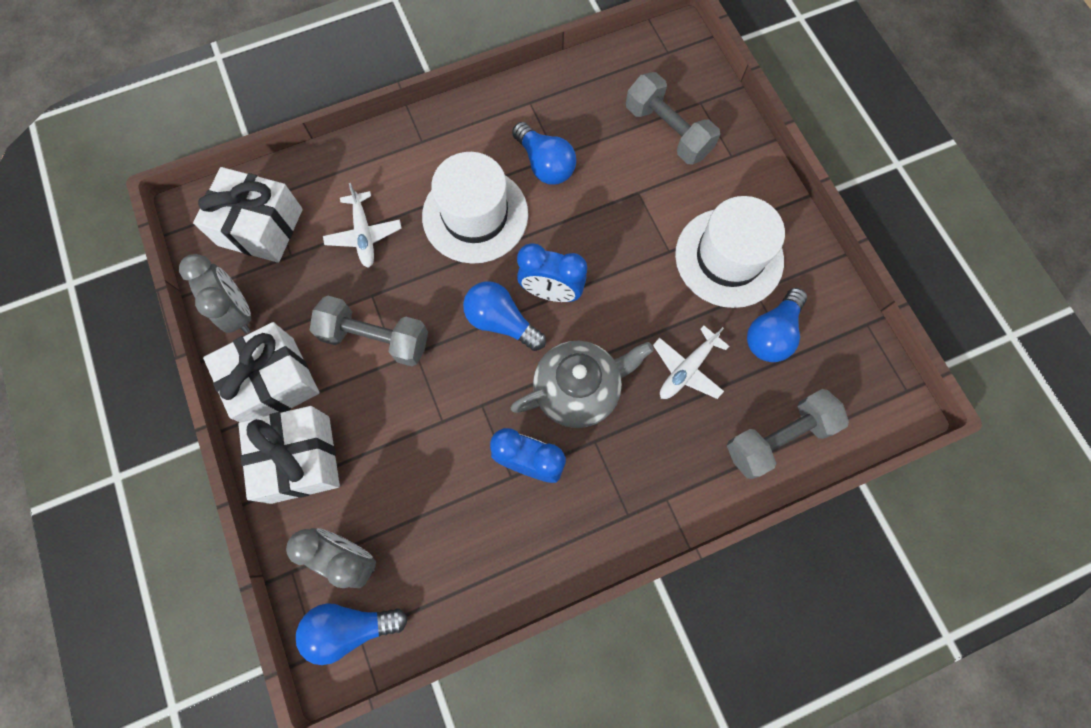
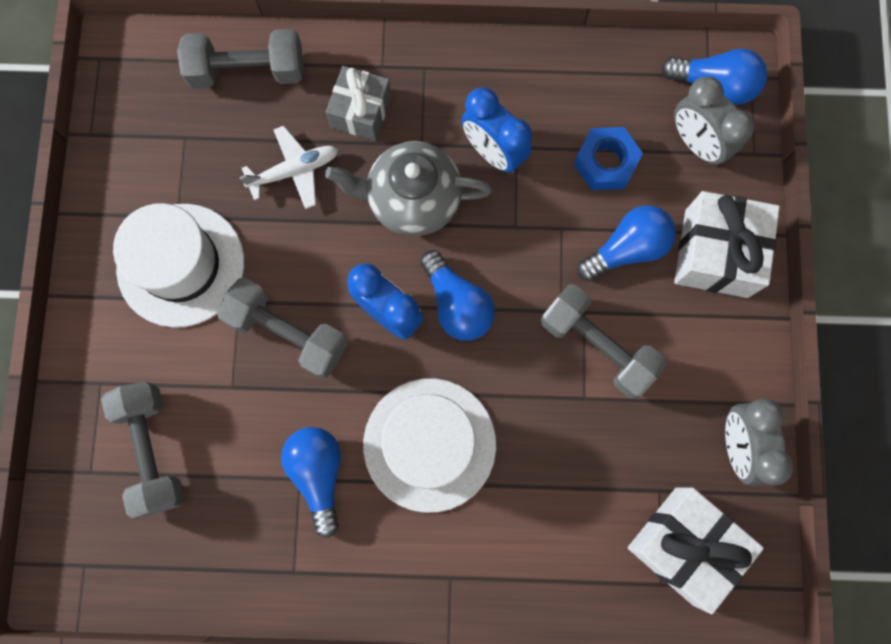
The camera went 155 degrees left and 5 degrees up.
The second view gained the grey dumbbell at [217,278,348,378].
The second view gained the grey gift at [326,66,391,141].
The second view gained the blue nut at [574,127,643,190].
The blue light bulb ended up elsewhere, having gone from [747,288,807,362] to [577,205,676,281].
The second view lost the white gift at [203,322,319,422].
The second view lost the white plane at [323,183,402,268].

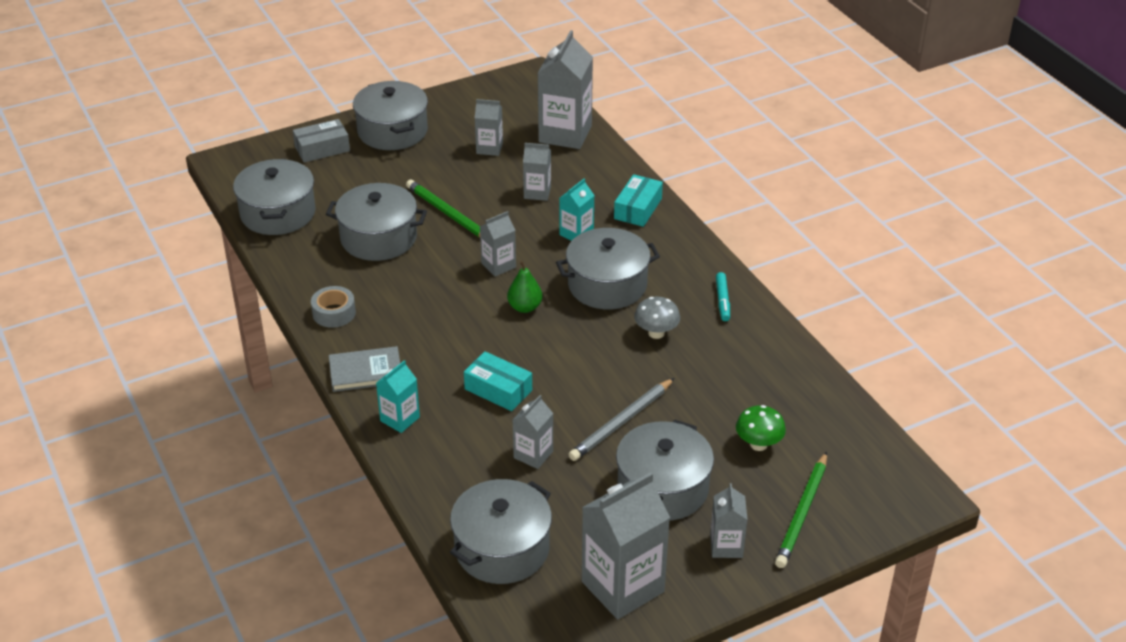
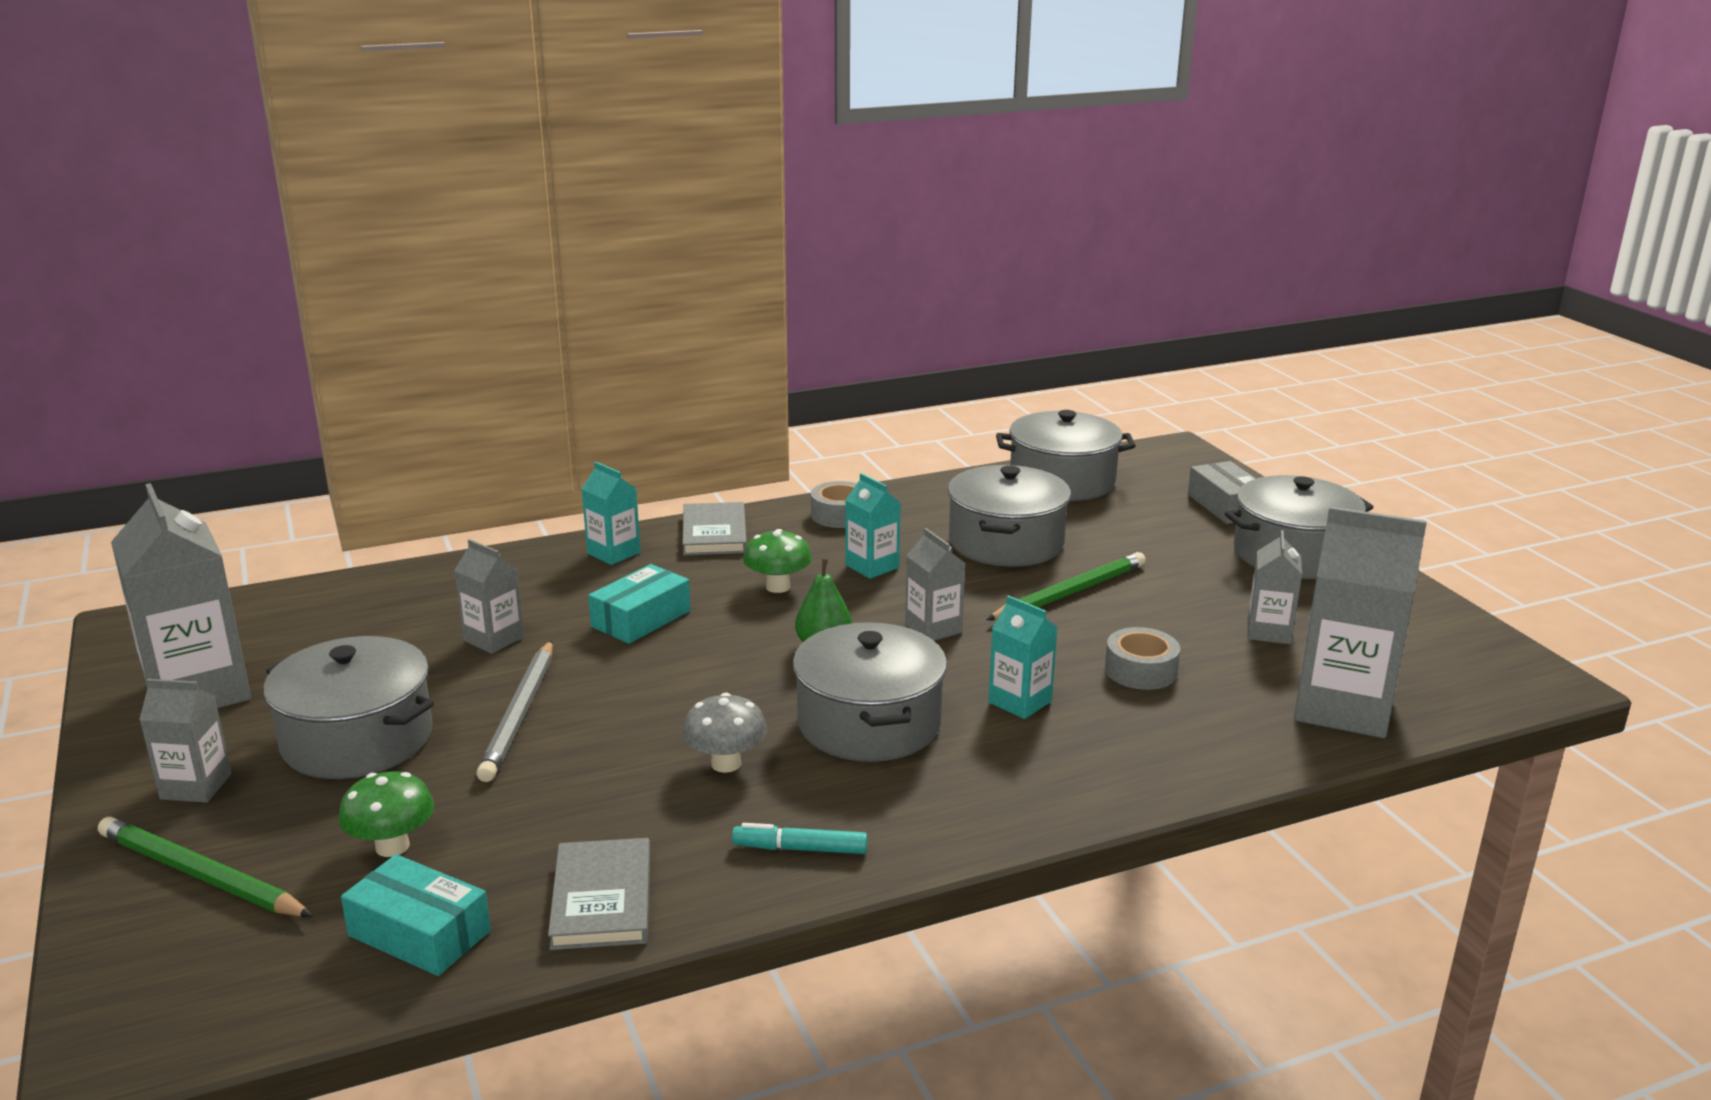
The camera went 95 degrees right and 15 degrees down.
The turquoise box ended up elsewhere, having gone from [614,174,663,227] to [341,854,491,976].
The grey pencil at [568,378,674,461] ended up facing another way, 135 degrees counterclockwise from before.
The second view gained the grey book at [548,838,650,950].
The second view gained the green mushroom at [743,529,812,593].
The second view gained the turquoise carton at [845,473,901,579].
Where the grey carton stood at [523,143,551,201], the grey tape came to stand at [1105,627,1180,690].
The second view lost the grey pot at [450,479,552,584].

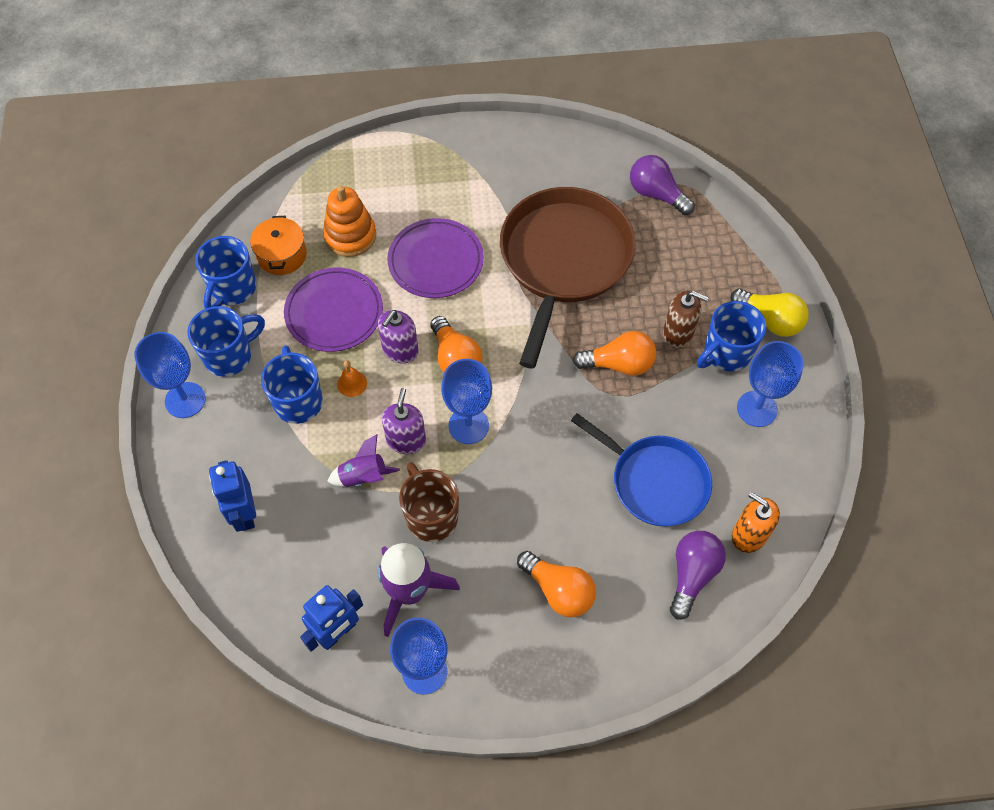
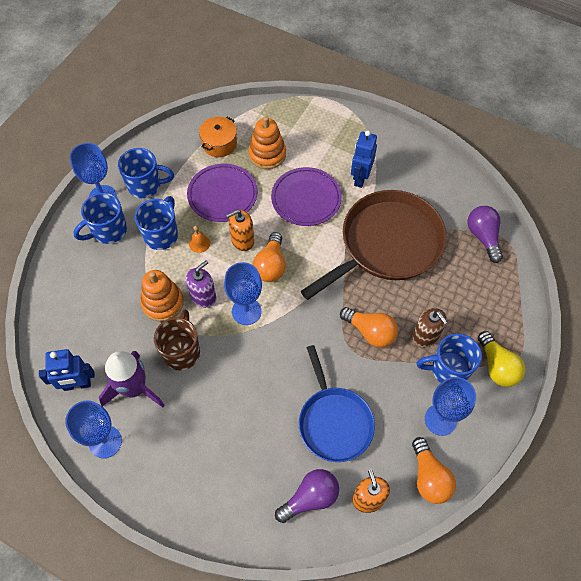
The camera went 35 degrees right and 0 degrees up.
The blue mug ended up elsewhere, having gone from [195,236,256,309] to [74,193,127,244].
Where the purple rocket stood at [327,434,400,487], the orange stacking toy came to stand at [140,270,184,322].
What was the purple soap dispenser at [378,310,419,364] turned into the orange soap dispenser at [226,210,254,251].
The blue robot ended up elsewhere, having gone from [209,460,256,532] to [351,131,377,188].
The orange light bulb ended up elsewhere, having gone from [517,551,596,617] to [412,437,456,504].

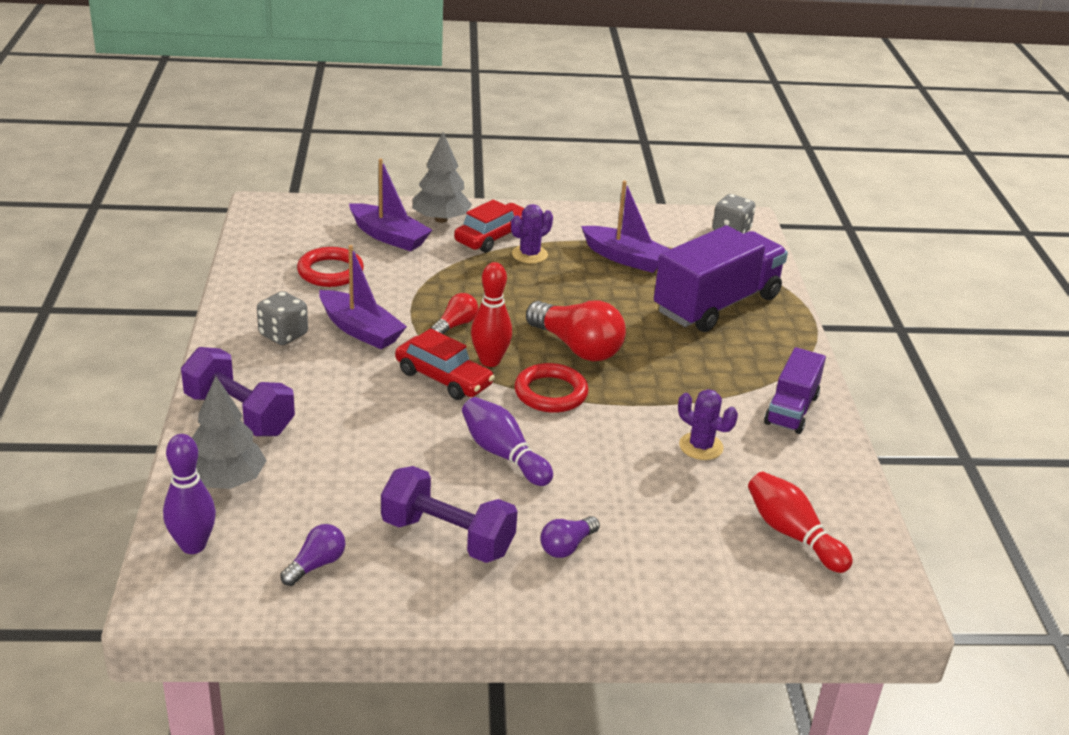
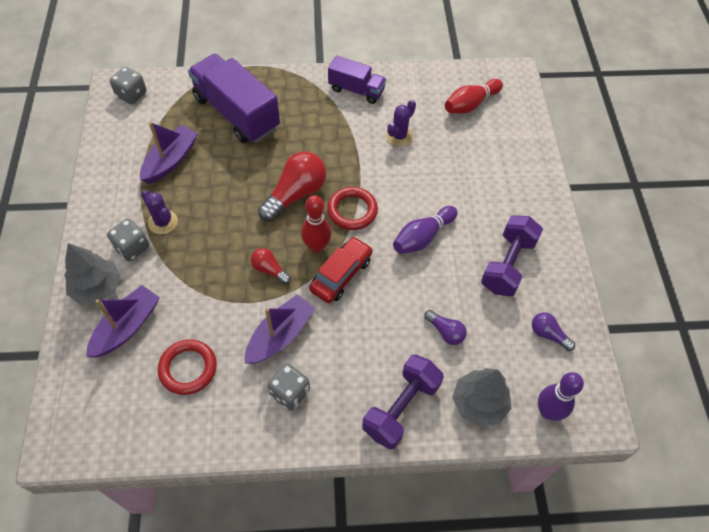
The camera went 90 degrees left and 25 degrees up.
Where the red car stood at [454,199,524,253], the grey dice came to stand at [107,219,149,261].
The purple light bulb ended up elsewhere, having gone from [540,516,600,558] to [424,310,467,345].

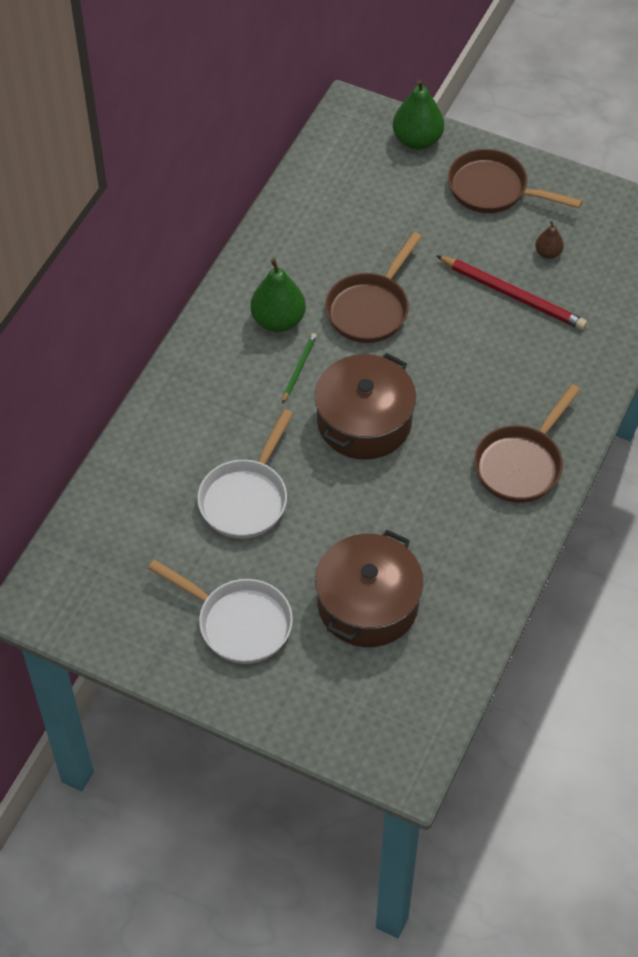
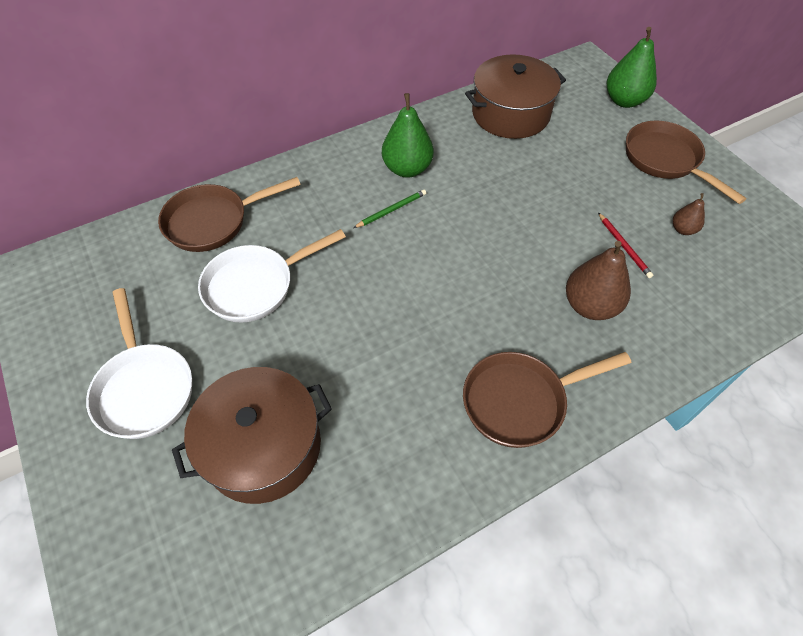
The camera went 35 degrees right and 0 degrees up.
The brown pan ended up elsewhere, having gone from [325,232,422,343] to [158,177,301,252].
The brown pot ended up elsewhere, having gone from [315,353,416,460] to [465,54,566,139].
The second view gained the brown pear at [566,241,631,320].
The size of the red pencil at [436,255,587,330] changed by a factor of 0.52.

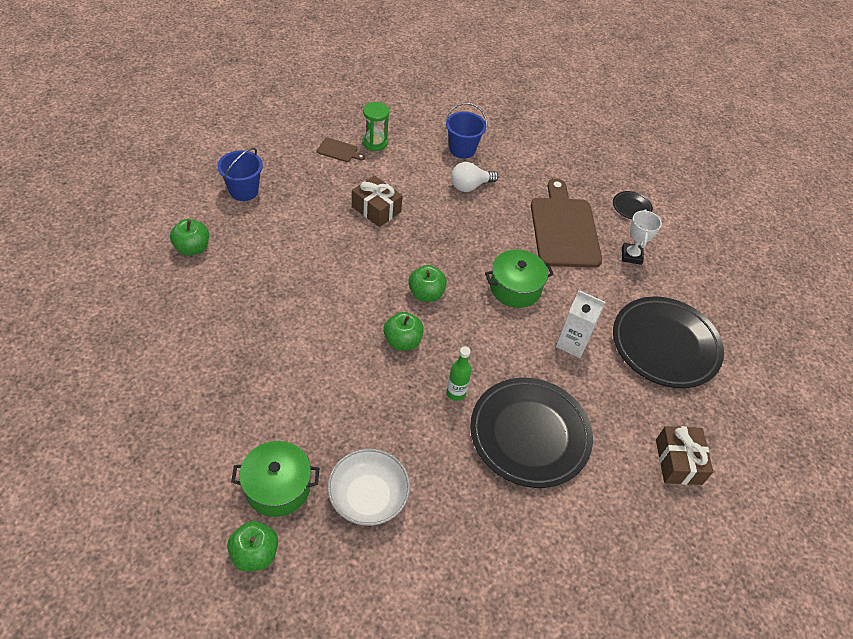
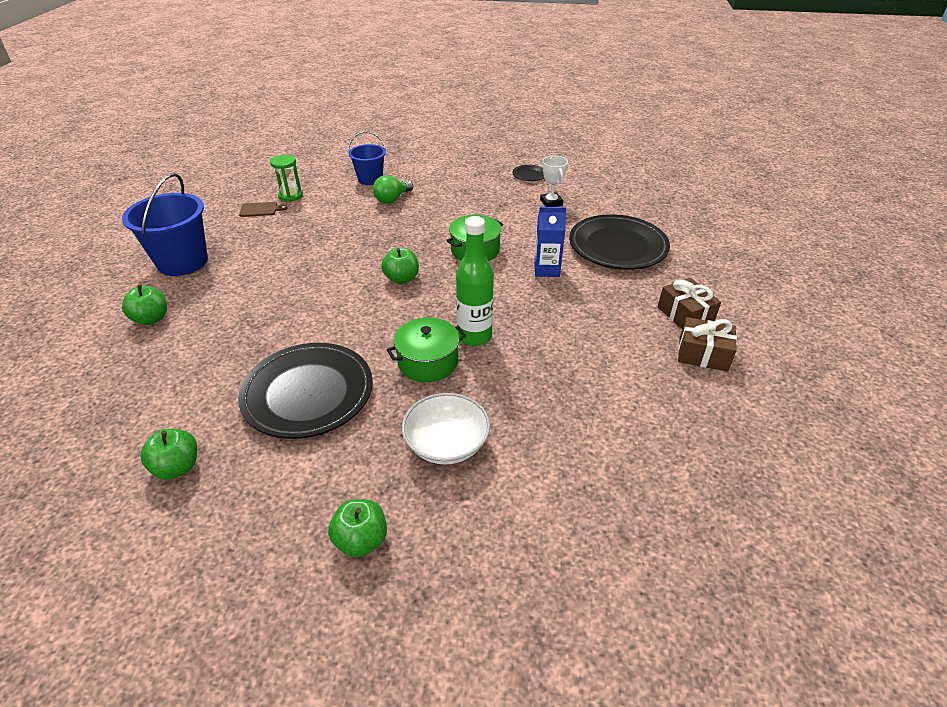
The camera went 20 degrees left and 10 degrees down.
The size of the blue bucket at [217,148,263,201] changed by a factor of 1.64.
The green apple ended up elsewhere, having gone from [383,312,424,351] to [140,429,197,480].
The black plate ended up elsewhere, having gone from [470,378,593,488] to [238,343,373,439].
What was the white light bulb at [451,162,499,192] turned into the green light bulb at [373,175,413,204].
The green pot ended up elsewhere, having gone from [231,441,319,517] to [387,317,466,382].
The size of the green bottle at [447,346,472,401] changed by a factor of 1.76.
What was the white carton at [556,290,605,358] turned into the blue carton at [534,207,566,277].
The brown gift ended up elsewhere, having gone from [352,175,402,227] to [678,317,737,371].
The second view lost the brown cutting board at [531,179,602,268].

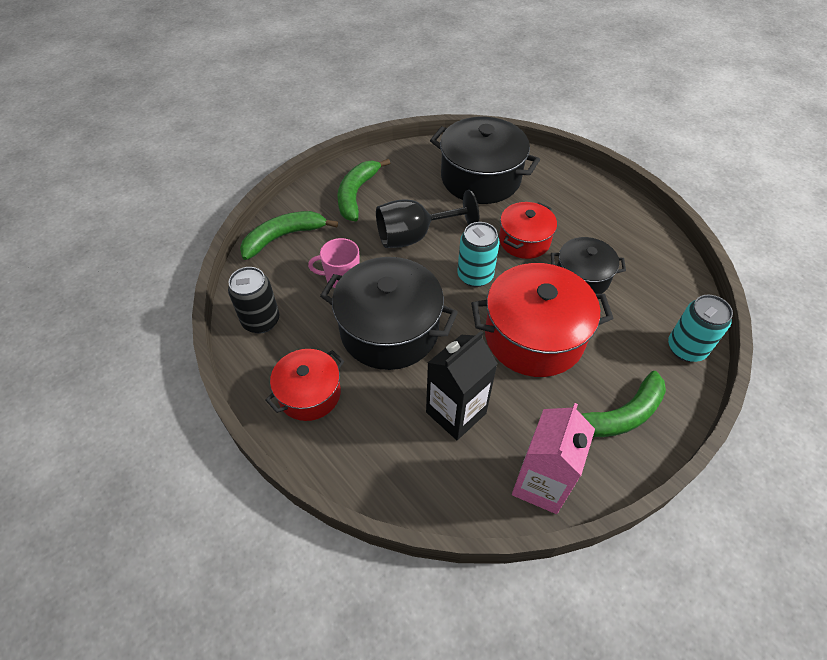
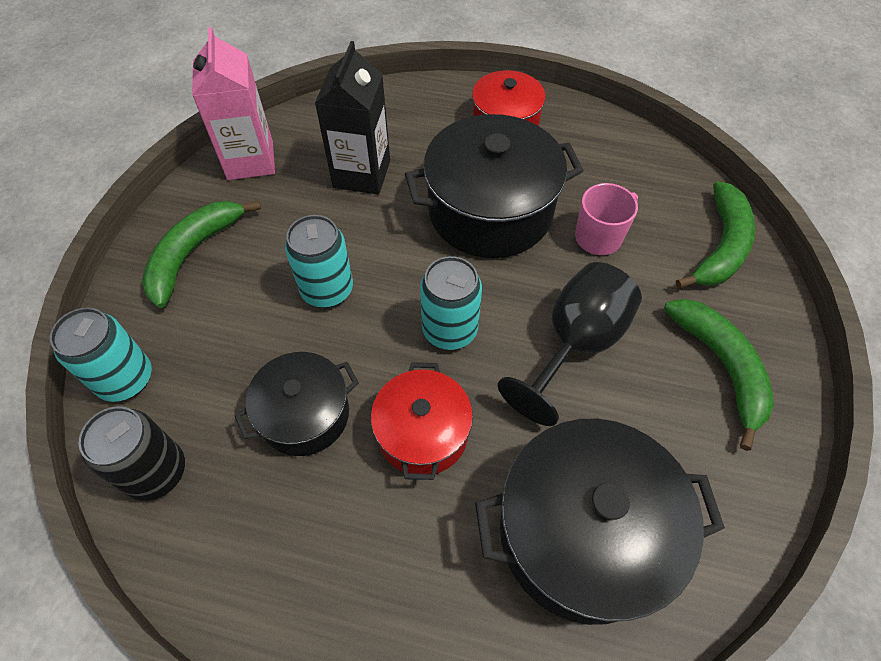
The camera went 145 degrees right and 5 degrees up.
The black can ended up elsewhere, having gone from [228,267,280,334] to [78,406,185,501].
Where the red pot stood at [471,263,614,377], the turquoise can came to stand at [285,215,353,308].

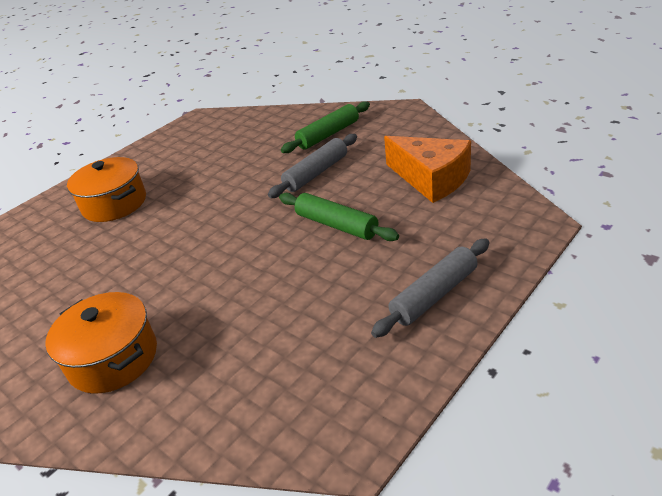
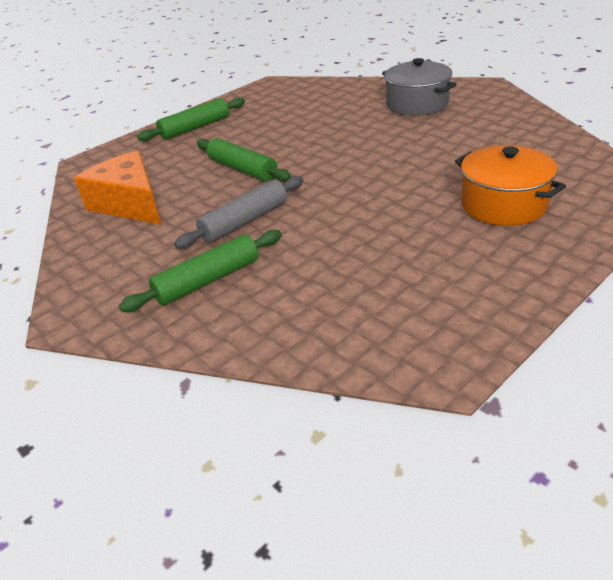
The camera went 175 degrees left and 0 degrees up.
What was the grey rolling pin at [371,238,489,338] turned into the green rolling pin at [137,97,245,141].
What was the orange pot at [45,292,157,393] turned into the grey pot at [382,58,457,116].

